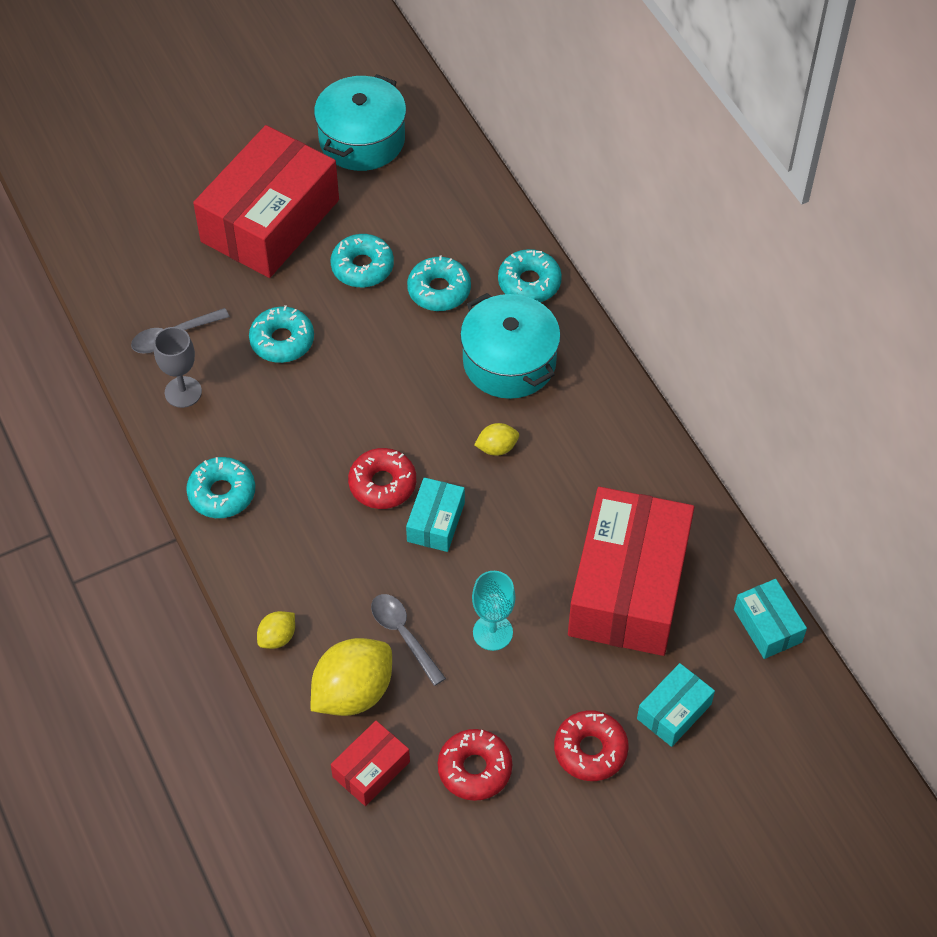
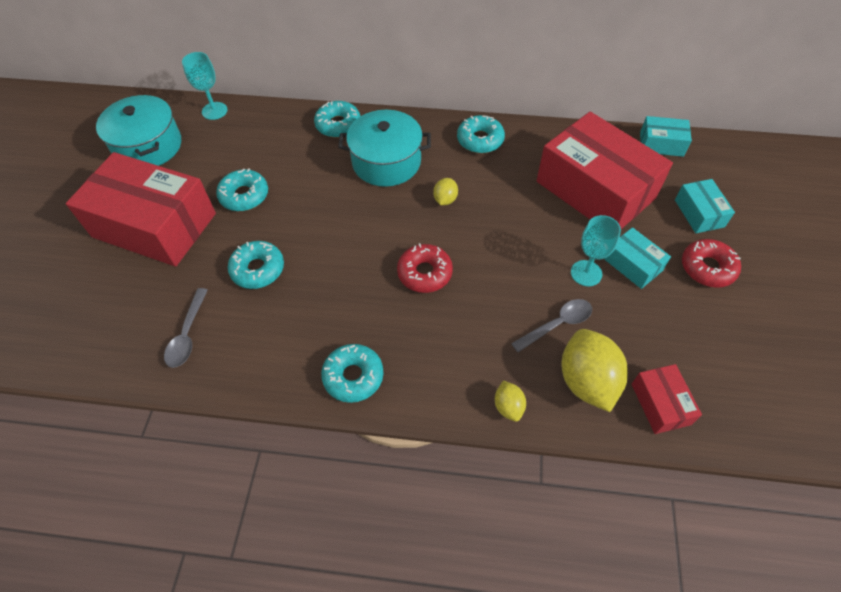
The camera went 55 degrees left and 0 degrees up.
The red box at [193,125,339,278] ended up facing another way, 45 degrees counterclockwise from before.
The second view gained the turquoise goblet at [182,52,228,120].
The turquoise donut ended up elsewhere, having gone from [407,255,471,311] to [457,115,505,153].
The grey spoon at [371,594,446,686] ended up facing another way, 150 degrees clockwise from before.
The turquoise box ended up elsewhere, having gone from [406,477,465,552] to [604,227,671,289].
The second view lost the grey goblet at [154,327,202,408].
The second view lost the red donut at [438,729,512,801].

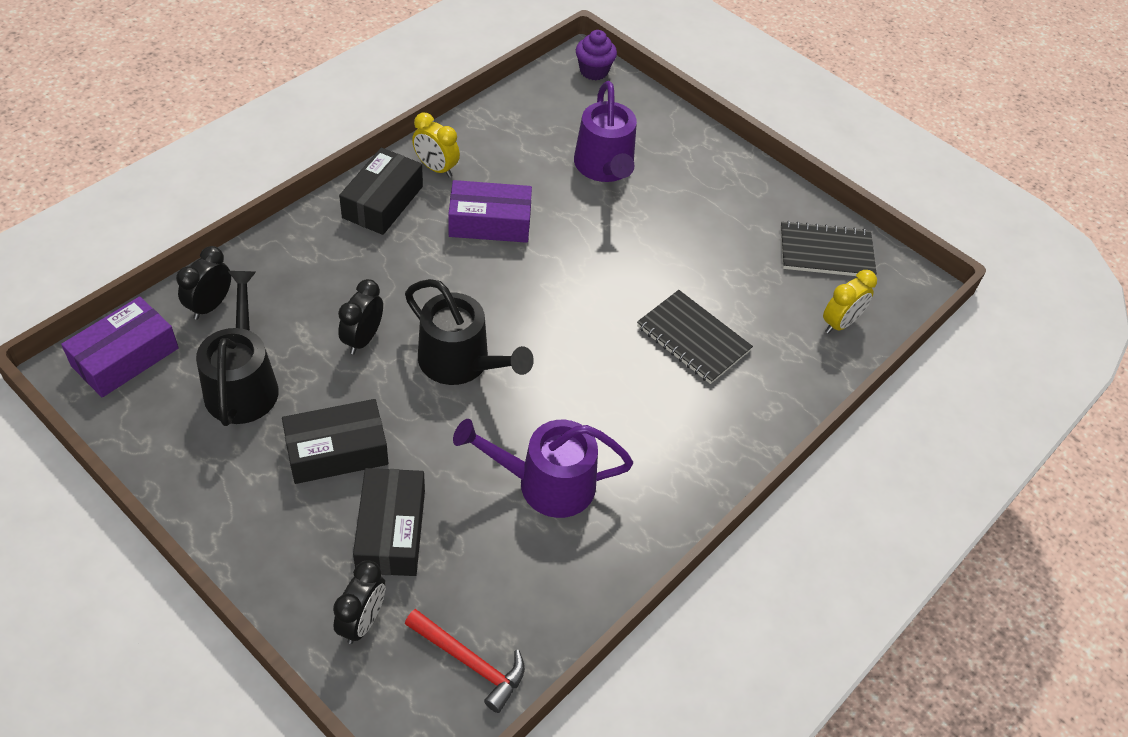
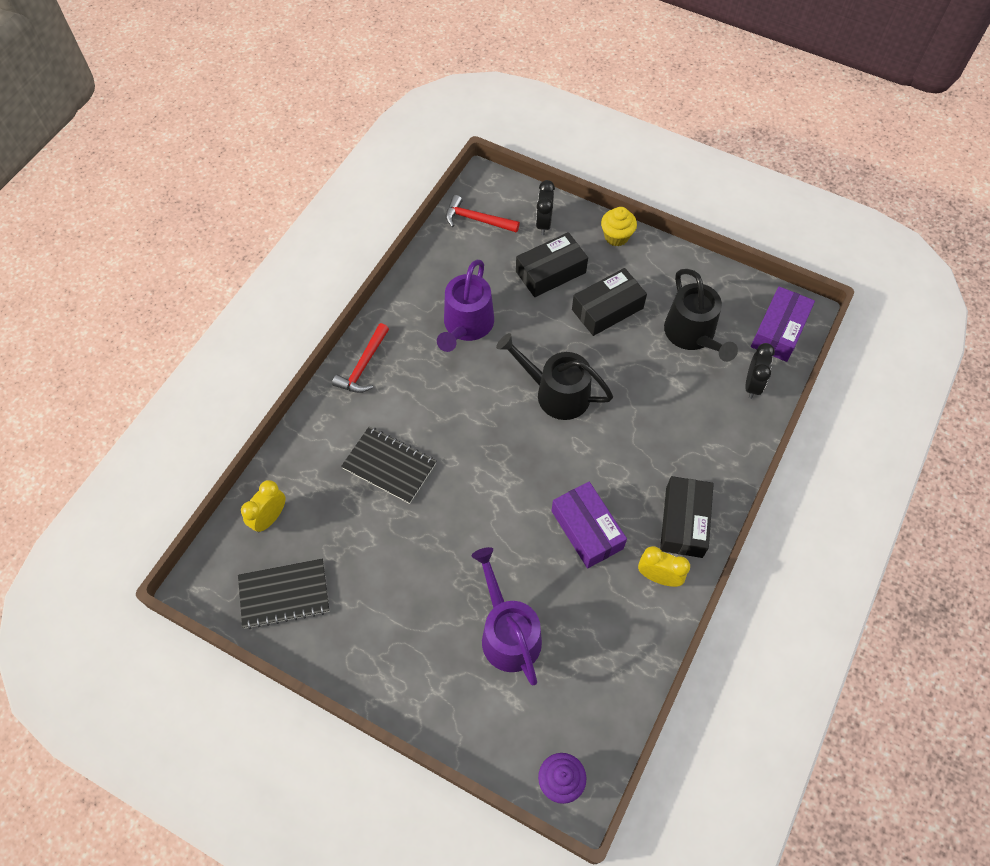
The camera went 170 degrees right and 10 degrees up.
The second view gained the red hammer at [332,323,389,393].
The purple watering can at [453,419,633,518] ended up facing another way, 120 degrees clockwise from before.
The black box at [353,468,425,576] ended up facing another way, 75 degrees clockwise from before.
The purple box at [448,180,532,243] ended up facing another way, 75 degrees clockwise from before.
The second view gained the yellow cupcake at [601,207,637,246].
The second view lost the black clock at [338,279,383,355].

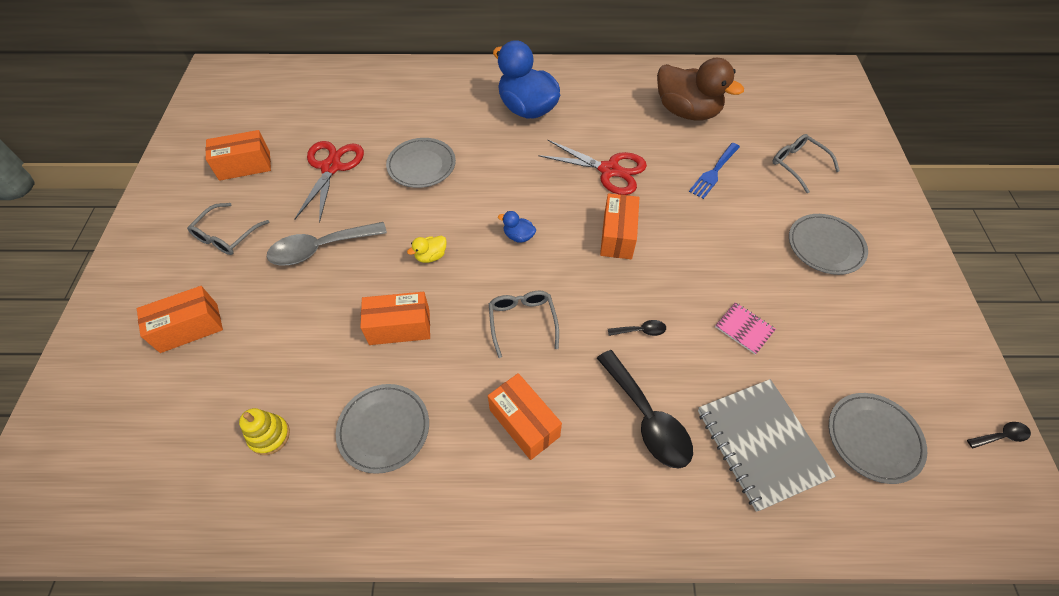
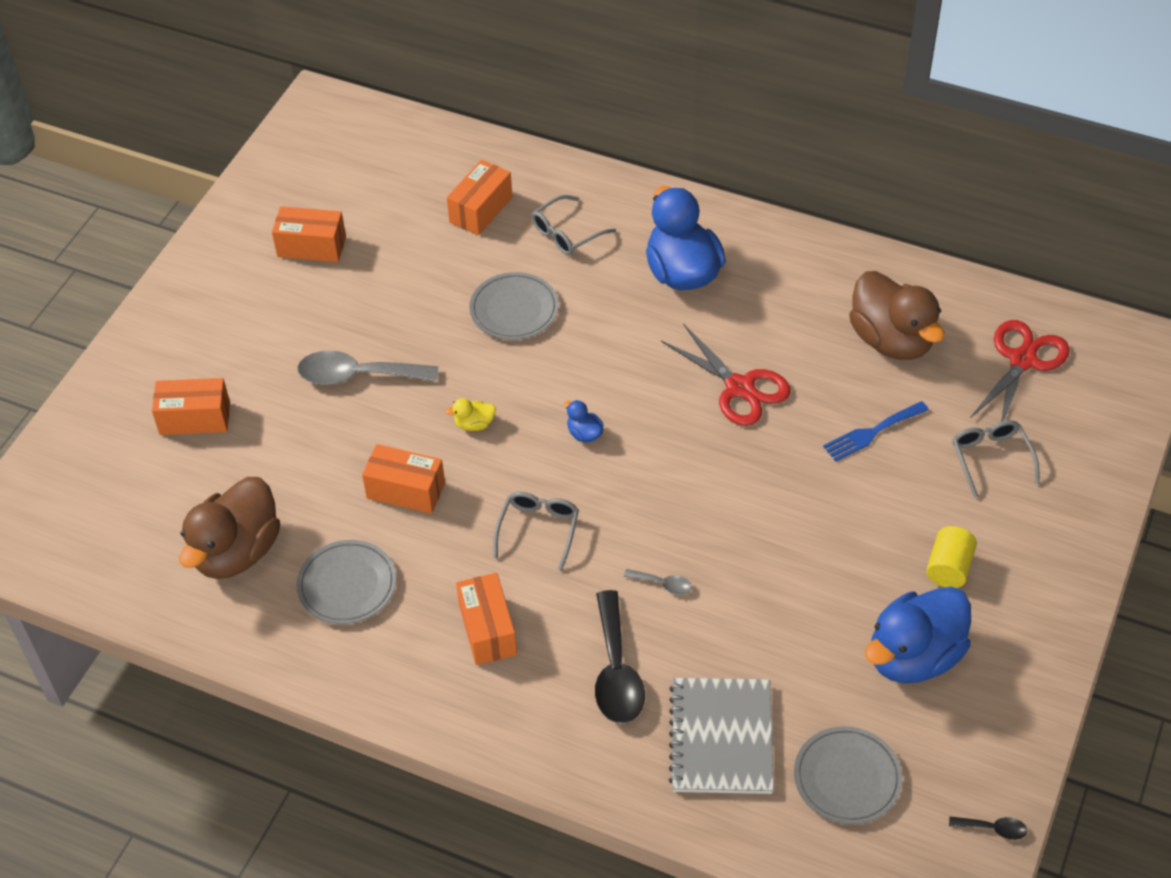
The camera went 25 degrees right and 5 degrees down.
Where the yellow stacking toy stood at [239,408,290,455], the brown duck came to stand at [179,477,280,579].
The orange box ended up elsewhere, having gone from [600,193,639,259] to [447,160,513,235].
The grey glasses ended up elsewhere, having gone from [187,203,269,255] to [532,195,616,255].
What was the black spoon at [608,320,666,336] turned into the grey spoon at [624,569,692,595].
The second view gained the blue duck at [865,587,971,683].
Where the grey plate stood at [789,214,868,275], the yellow cylinder came to stand at [926,526,977,588].
The red scissors ended up elsewhere, having gone from [294,141,364,223] to [970,320,1070,422].
The second view lost the pink notebook at [715,302,776,355].

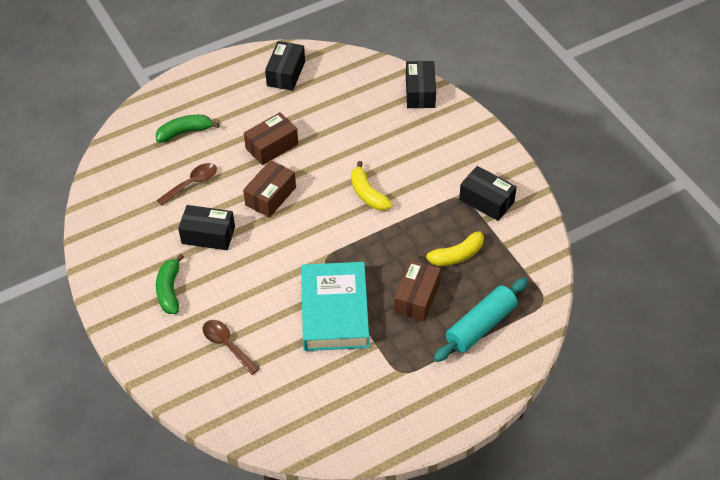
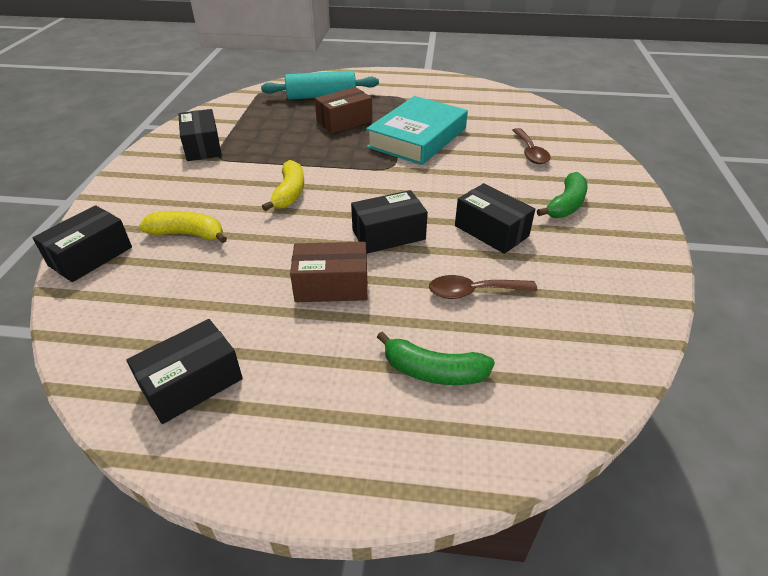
The camera went 145 degrees left and 10 degrees down.
The yellow banana ended up elsewhere, having gone from [419,231,484,266] to [139,211,227,243].
What was the brown box at [243,160,296,218] turned into the black box at [351,190,428,254].

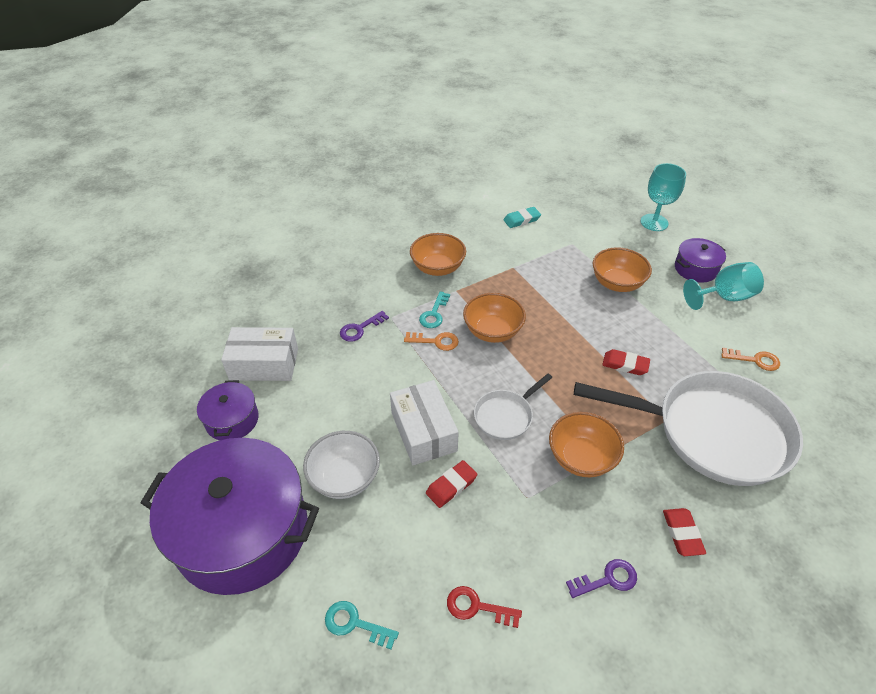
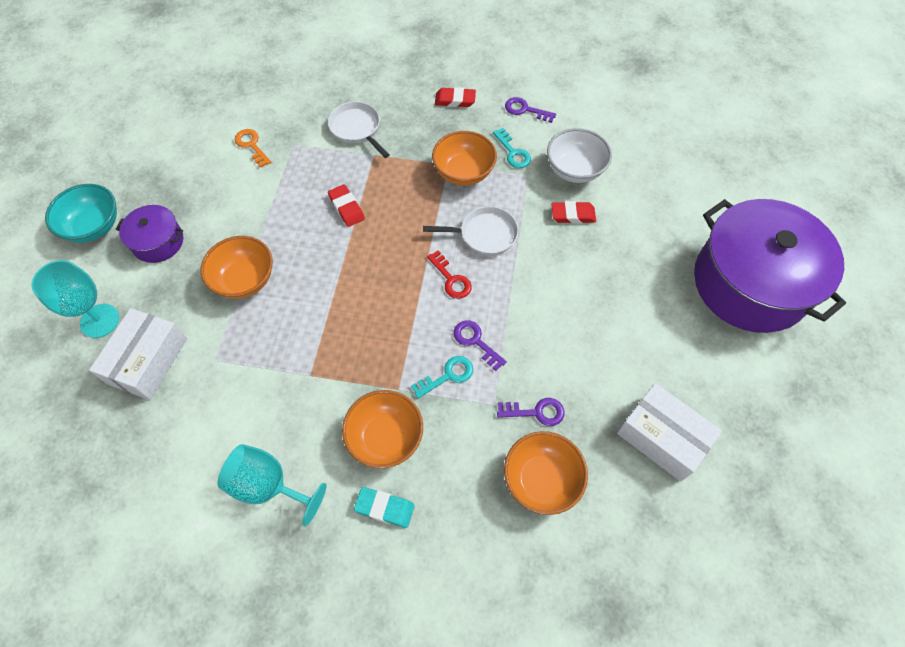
The camera went 140 degrees left and 15 degrees up.
The second view gained the turquoise bowl at [45,184,117,243].
The white box ended up elsewhere, having gone from [390,380,459,465] to [89,308,187,400].
The turquoise goblet ended up elsewhere, having gone from [683,262,764,310] to [217,444,327,526].
The size of the white pan at [574,371,803,486] changed by a factor of 0.45.
The turquoise eraser ended up elsewhere, having gone from [503,207,541,228] to [354,487,415,528].
The red key ended up elsewhere, having gone from [447,586,522,628] to [427,250,472,299].
The red eraser at [663,508,706,556] ended up facing another way, 60 degrees clockwise from before.
What was the orange key at [404,332,459,351] turned into the purple key at [453,320,507,371].
The turquoise key ended up elsewhere, having gone from [325,601,399,649] to [493,128,531,168].
The orange bowl ended up elsewhere, having gone from [463,293,526,343] to [504,431,588,515].
The white bowl ended up elsewhere, having gone from [303,431,380,499] to [547,128,612,183].
The second view lost the purple pot at [197,380,259,440].

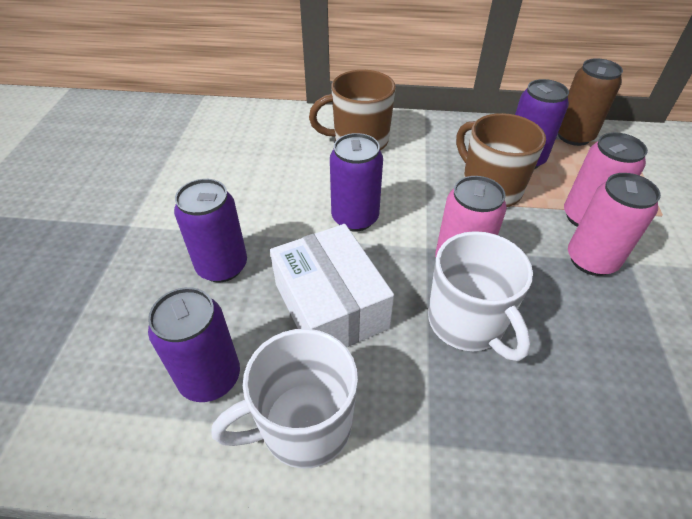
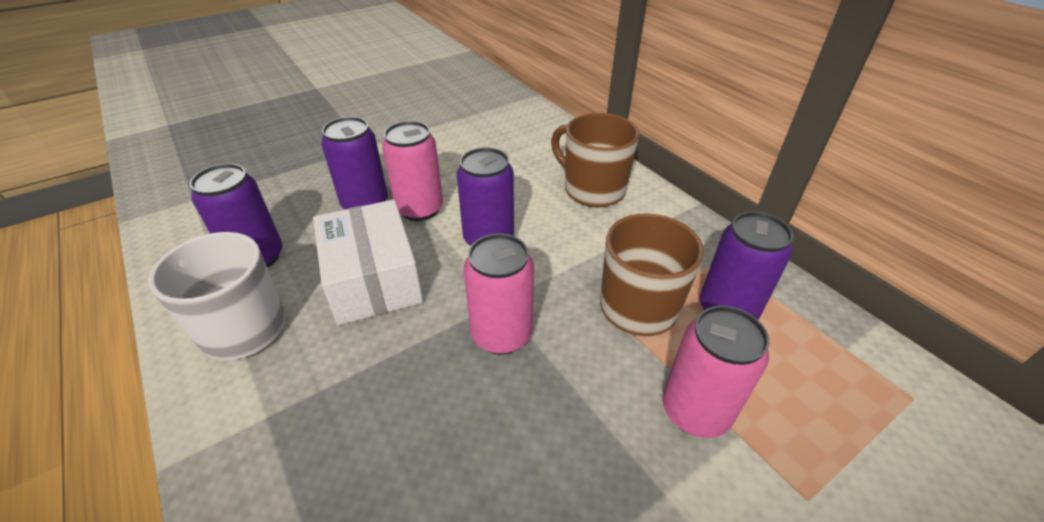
The camera went 50 degrees right and 5 degrees down.
The white box at [270,224,394,347] ended up facing another way, 45 degrees counterclockwise from before.
The pink can ended up elsewhere, having gone from [568,173,661,276] to [382,121,443,221].
The second view lost the white mug at [428,231,533,361].
The second view lost the brown can at [558,58,623,146].

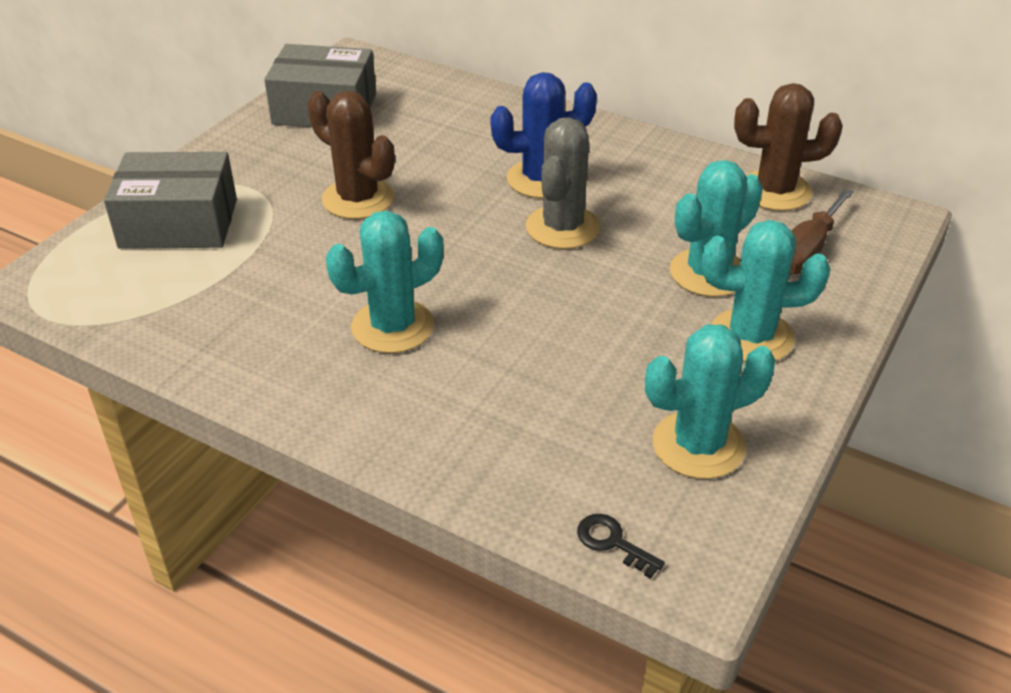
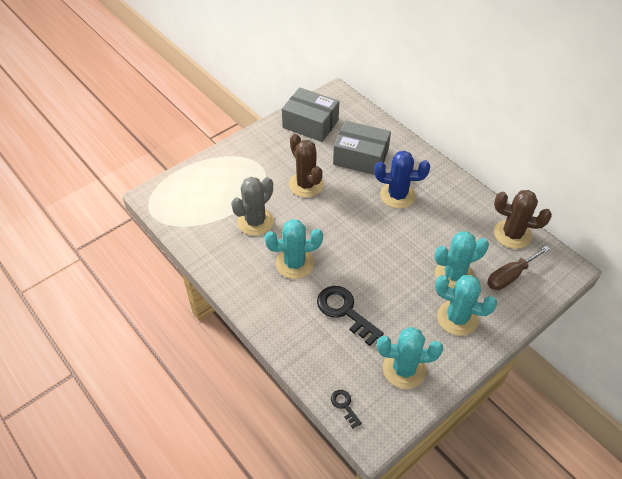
The camera went 20 degrees right and 10 degrees up.
The grey cactus ended up elsewhere, having gone from [526,117,600,249] to [231,177,274,236].
The second view gained the black key at [317,286,384,346].
The grey box ended up elsewhere, having gone from [104,152,237,249] to [333,121,391,175].

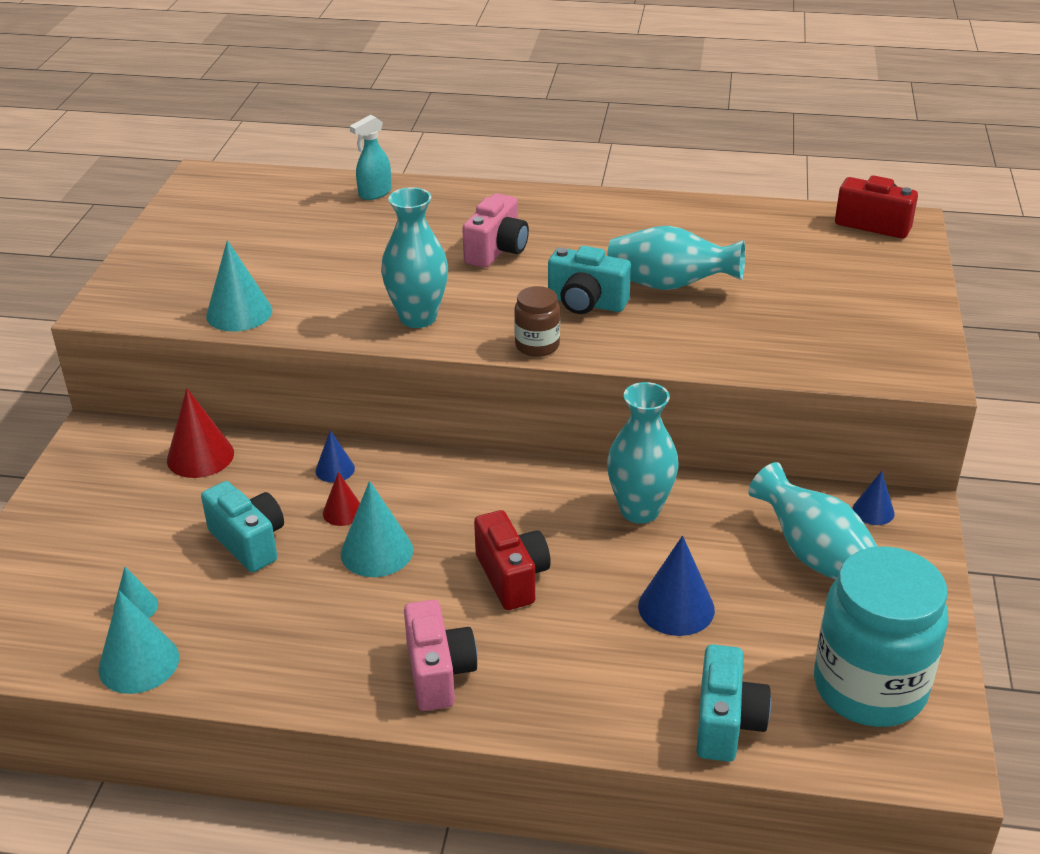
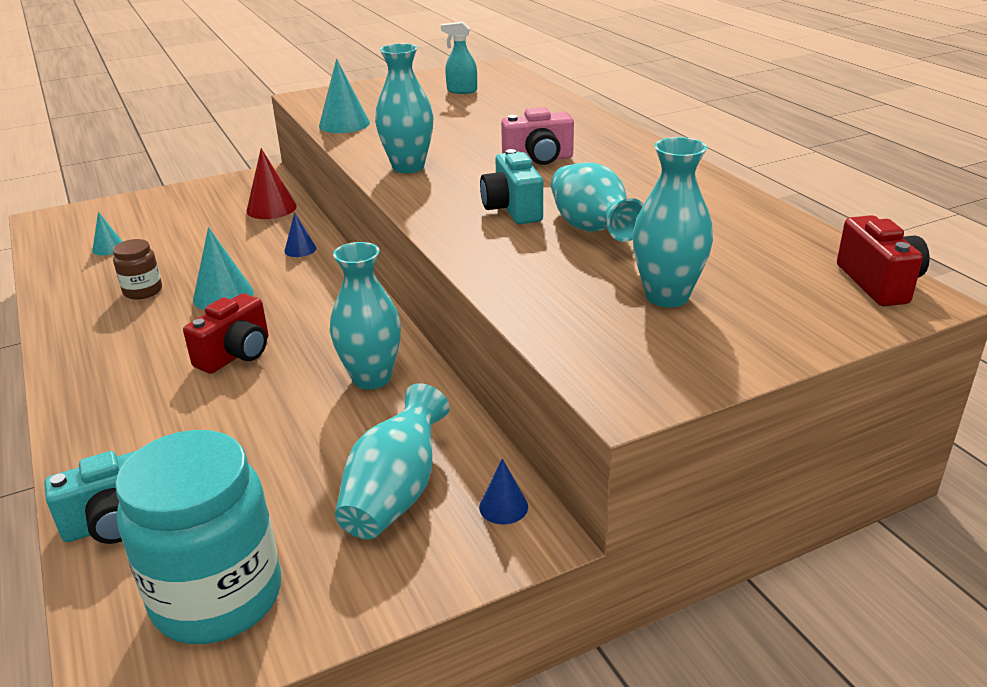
The camera went 55 degrees right and 5 degrees down.
The brown jar ended up elsewhere, having gone from [514,286,560,357] to [113,239,162,299].
The turquoise spray bottle ended up elsewhere, having gone from [350,115,392,200] to [441,22,477,94].
The second view gained the turquoise vase at [633,137,713,308].
The second view lost the turquoise cone at [98,591,179,694].
The second view lost the turquoise camera at [201,481,284,572].
The second view lost the red cone at [323,472,360,526].
The second view lost the pink camera at [404,600,477,711].
The second view lost the blue cone at [638,536,715,636].

